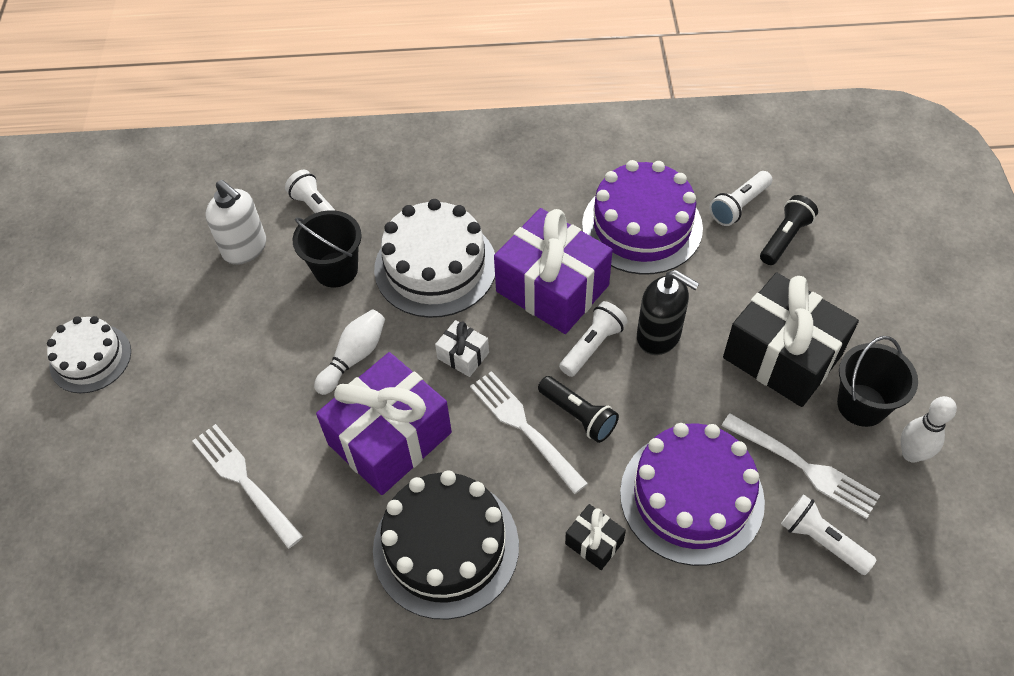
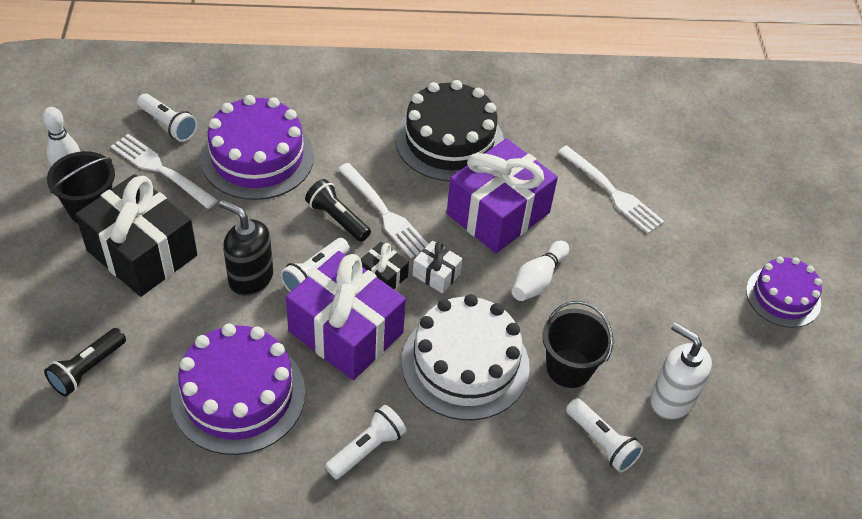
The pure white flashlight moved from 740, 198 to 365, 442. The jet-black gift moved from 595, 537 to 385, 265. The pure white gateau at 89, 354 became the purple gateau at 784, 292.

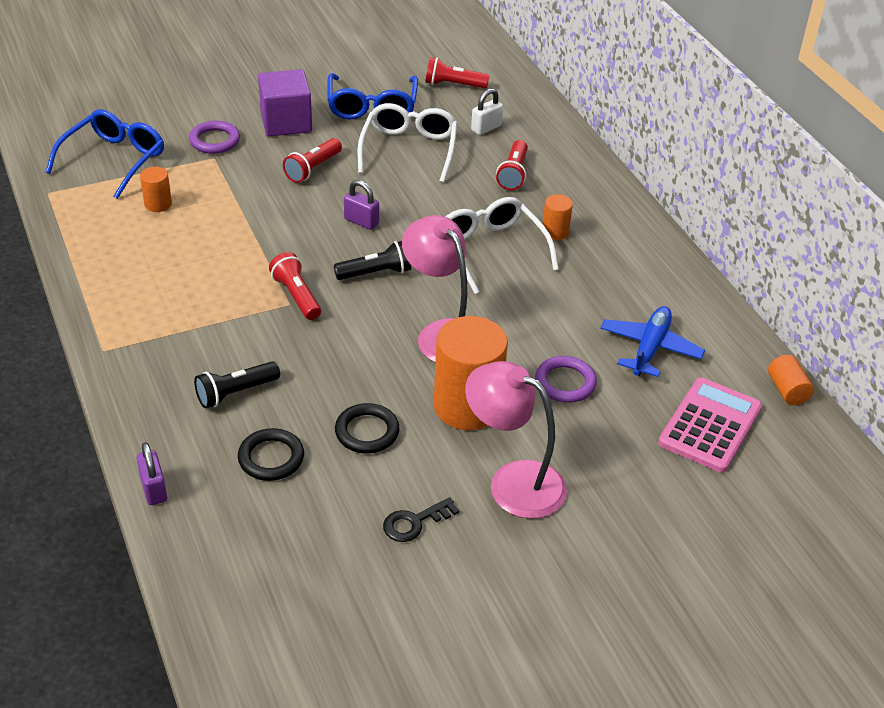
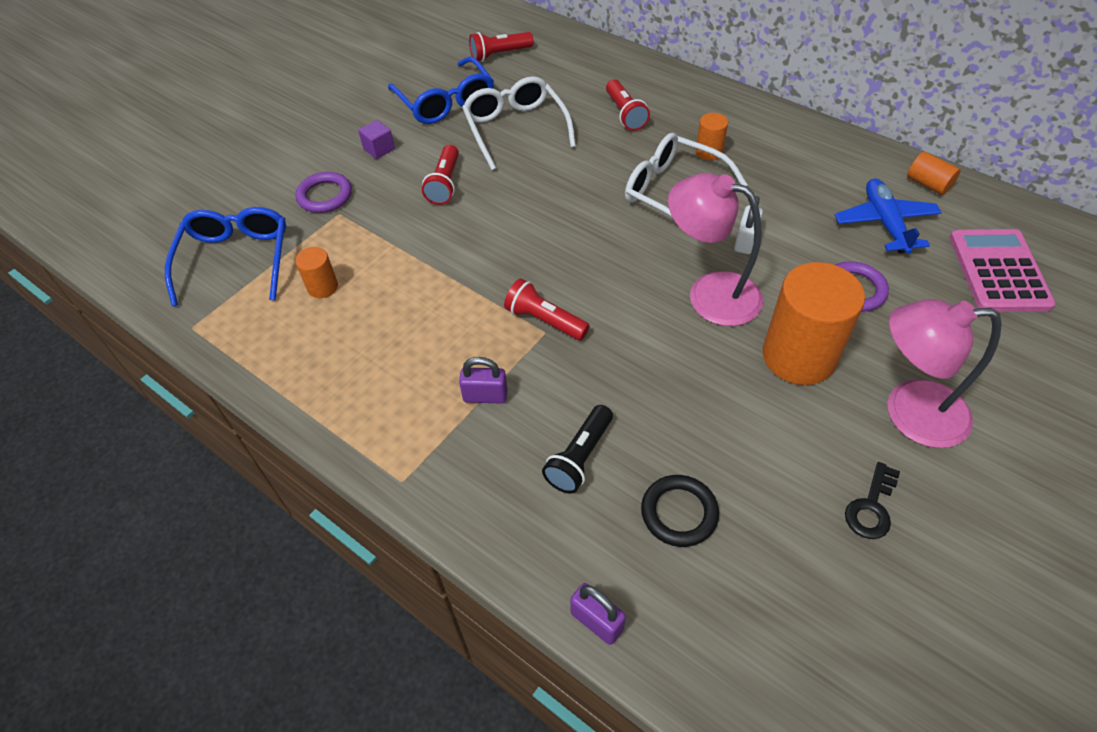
The purple block at 285, 102 changed to 0.48 times the size. The purple padlock moved from 361, 205 to 483, 380. The pure white padlock moved from 487, 111 to 748, 225. The orange-coloured solid cylinder moved from 791, 380 to 934, 173. The jet-black flashlight at 372, 260 disappeared. The jet-black torus at 367, 428 disappeared.

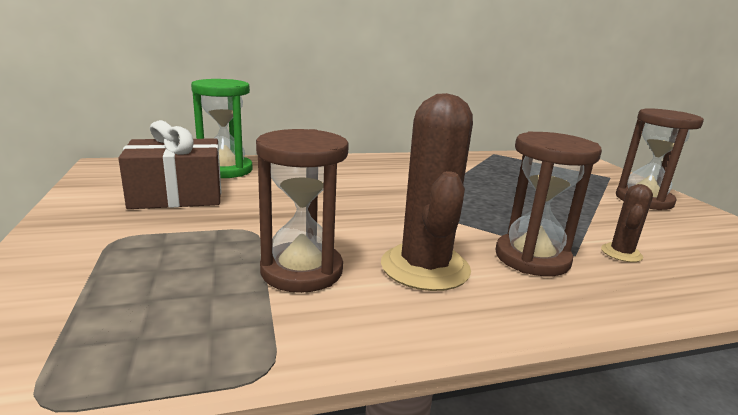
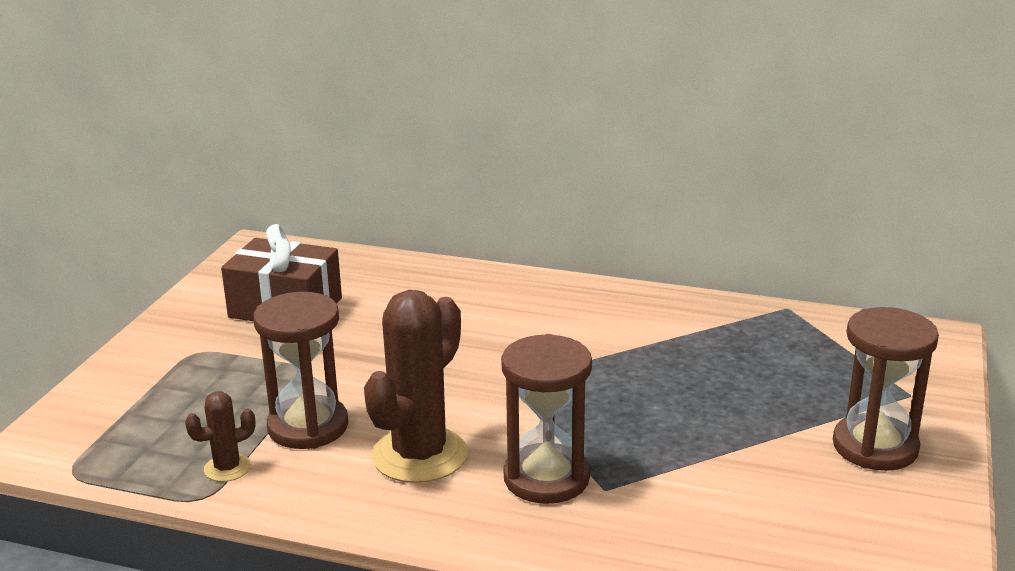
The dark brown cactus moved from 627, 223 to 220, 436. The emerald sandglass at 222, 128 disappeared.

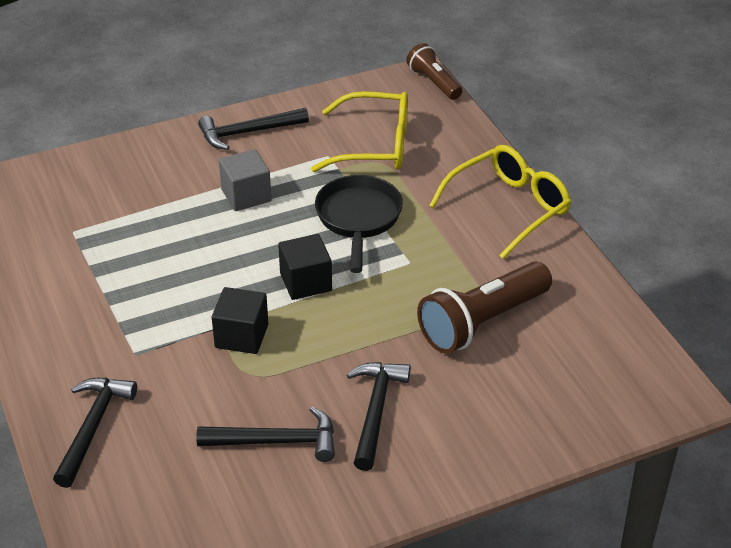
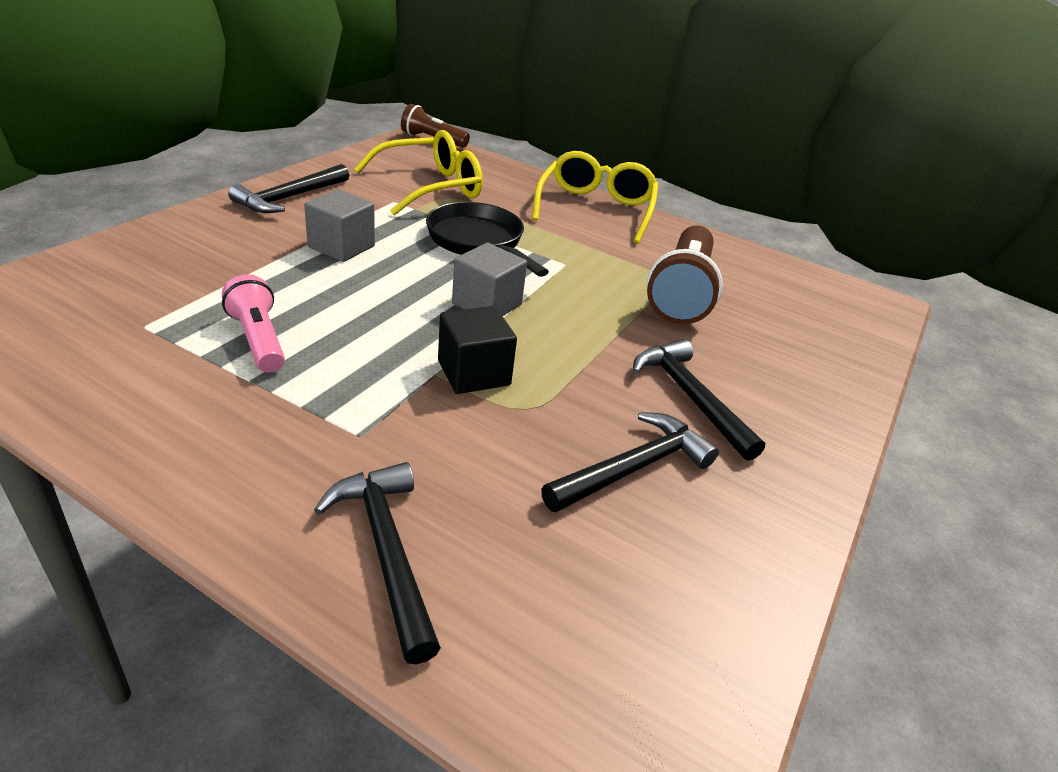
The rose-pink flashlight at 253, 323 appeared. The jet-black block at 305, 267 became the grey block at 489, 279.

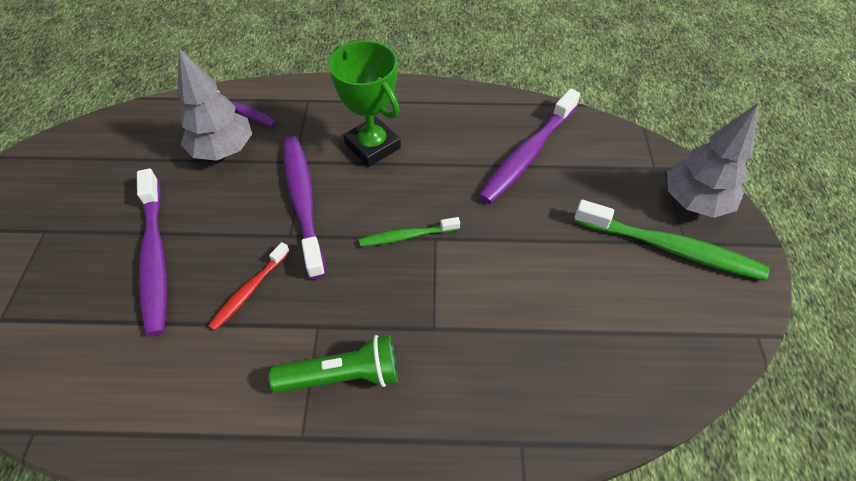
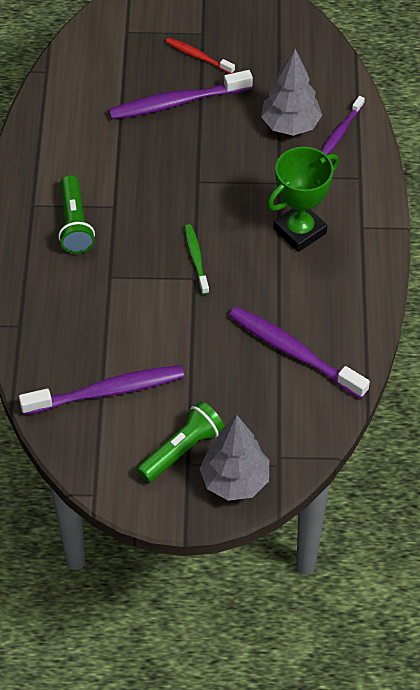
The purple tooth brush moved from 305, 207 to 101, 390. The emerald tooth brush at 671, 240 was replaced by the emerald flashlight at 180, 442. The scarlet tooth brush moved from 249, 286 to 200, 56.

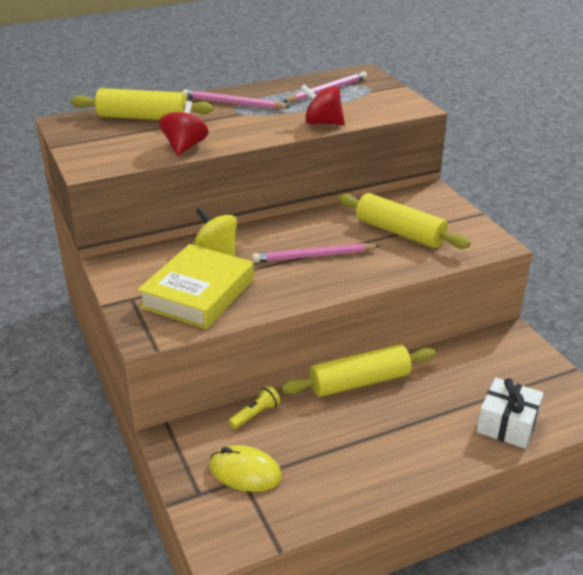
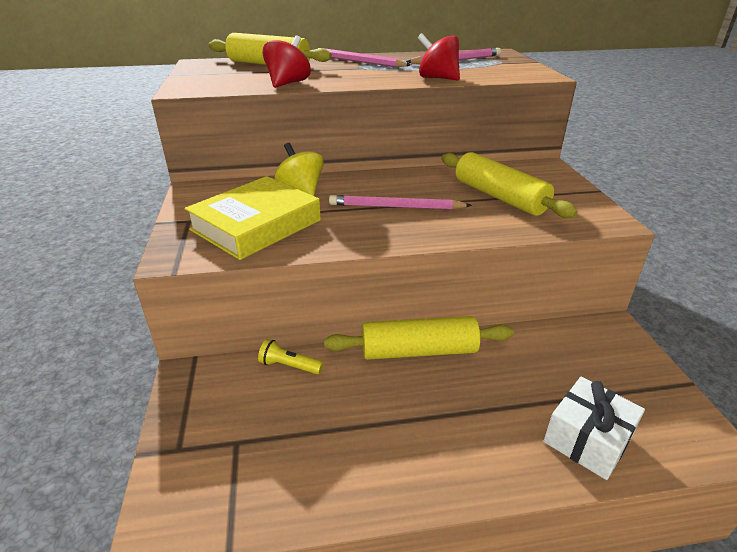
The bright yellow flashlight at 254, 407 turned 135 degrees counterclockwise. The bright yellow PC mouse at 245, 468 disappeared.

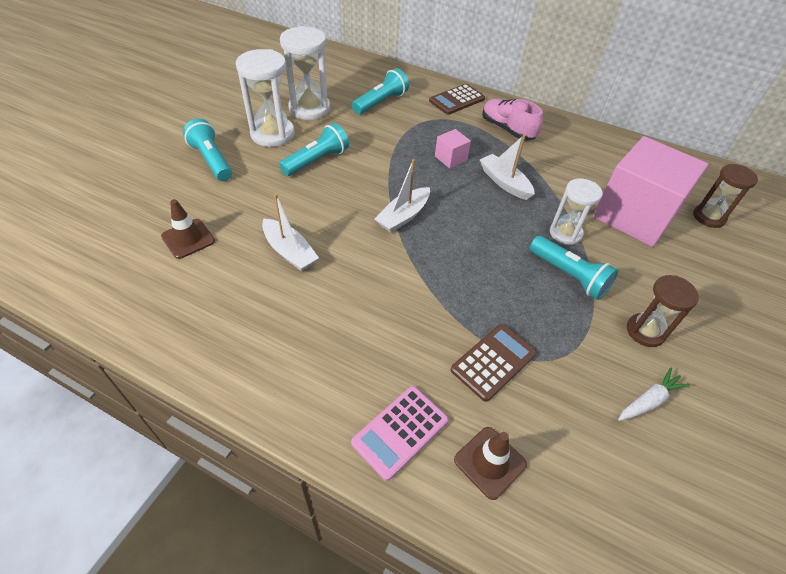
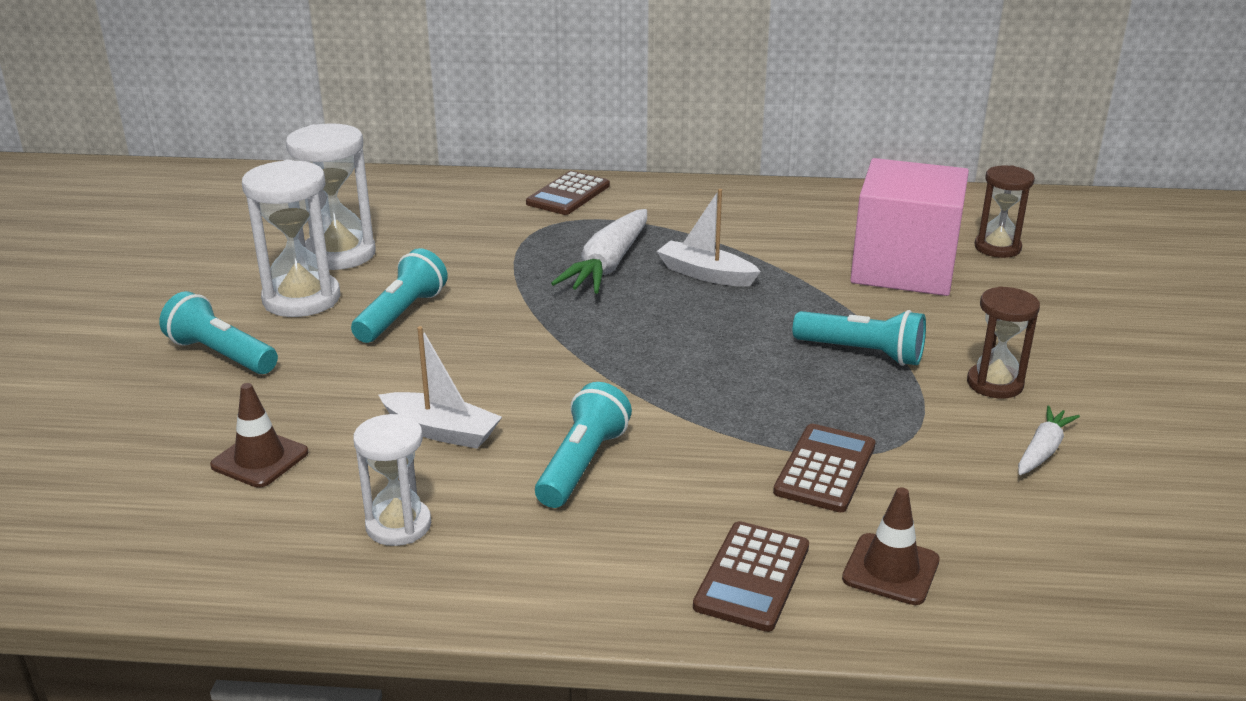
The pure white sandglass moved from 576, 212 to 392, 480. The teal flashlight moved from 380, 91 to 583, 445. The rose-pink block at 453, 148 was replaced by the pure white carrot at 599, 251. The rose-pink pocket calculator at 400, 433 became the dark brown pocket calculator at 751, 576. The pure white boat at 402, 196 disappeared. The rose-pink lace-up shoe at 512, 119 disappeared.

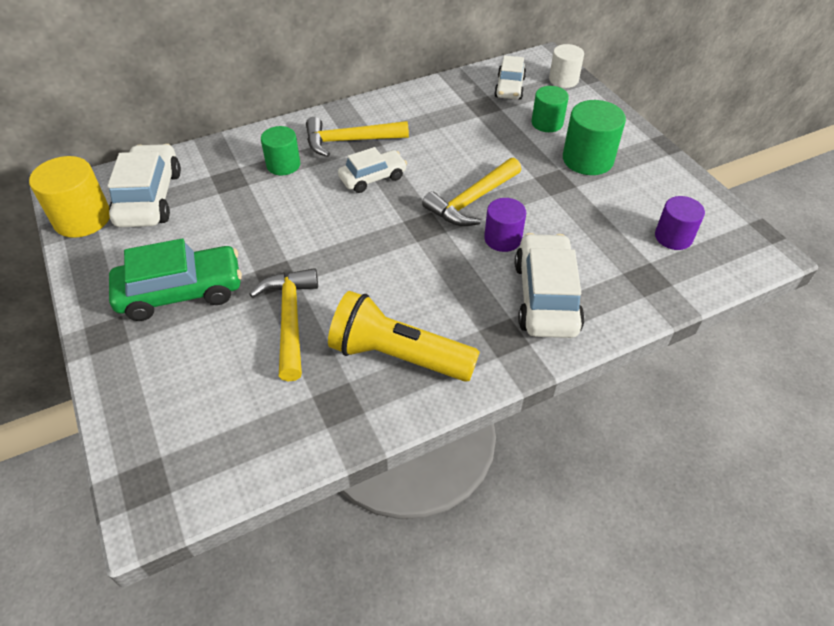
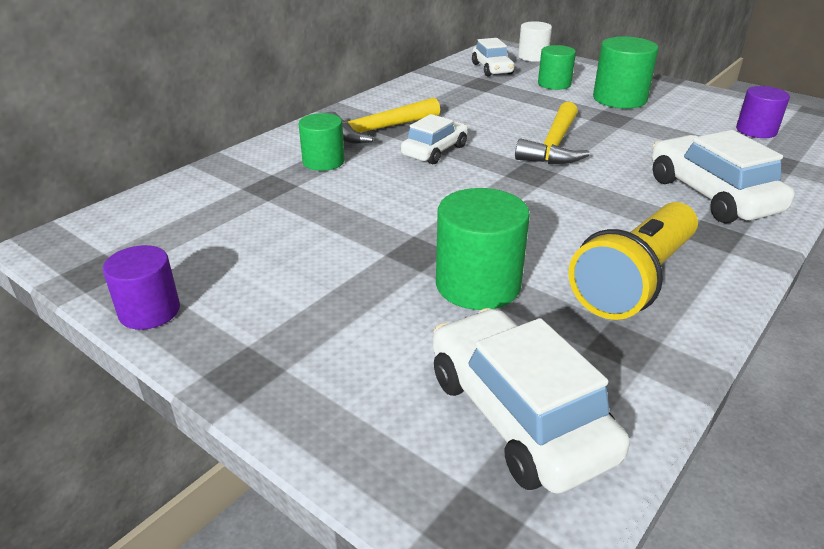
The purple solid cylinder moved from 505, 225 to 141, 287. The pure white toy car moved from 144, 185 to 531, 401. The bright yellow carpenter's hammer at 283, 324 was replaced by the emerald solid cylinder at 483, 249. The bright yellow flashlight at 404, 336 turned 45 degrees counterclockwise. The bright yellow solid cylinder at 69, 197 disappeared. The emerald toy car at 175, 279 disappeared.

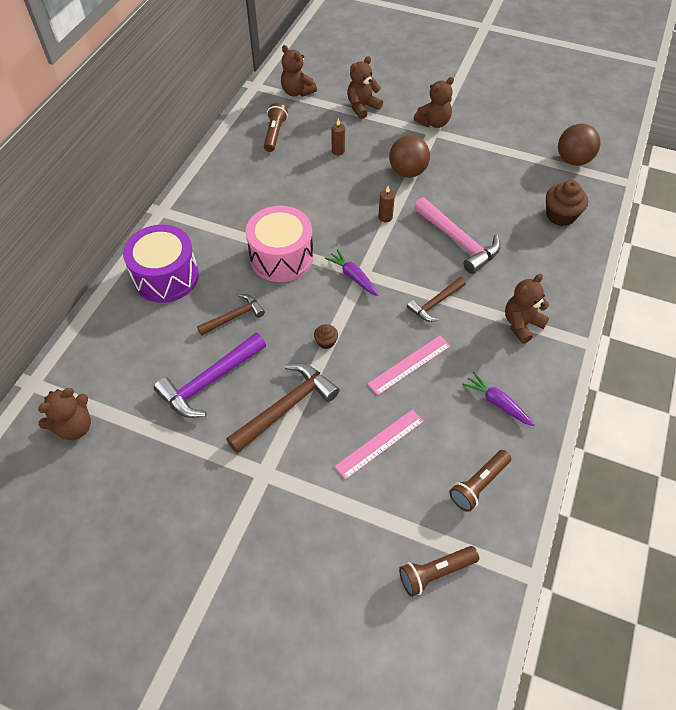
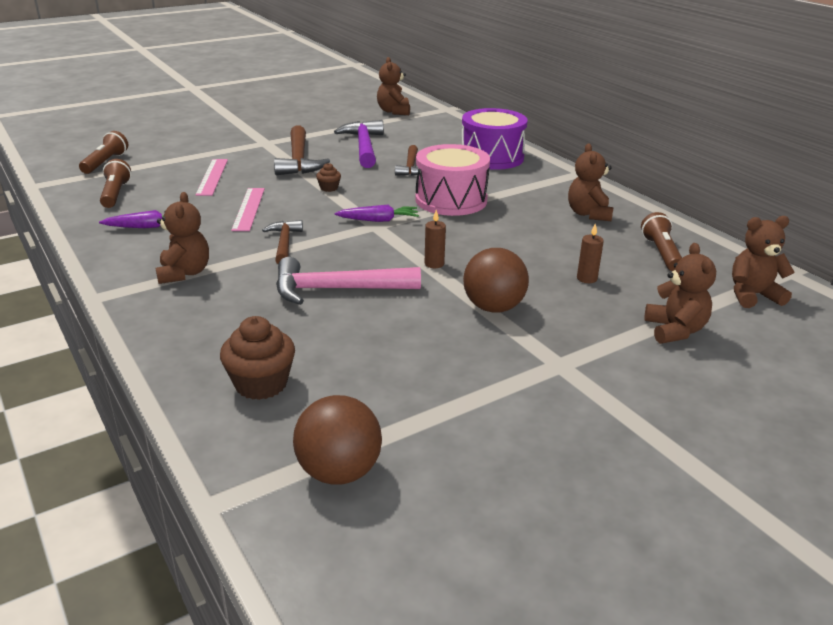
The dark brown teddy bear moved from 434, 102 to 591, 182. The dark brown flashlight at 276, 127 turned 135 degrees counterclockwise.

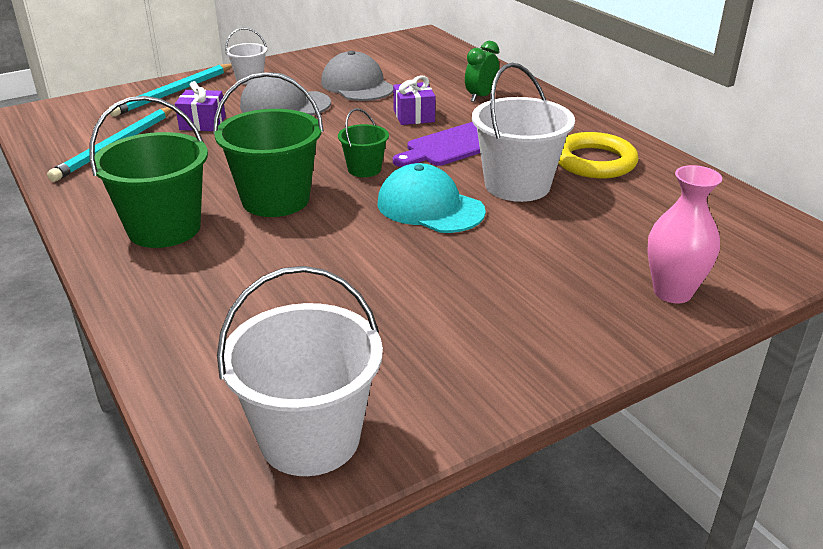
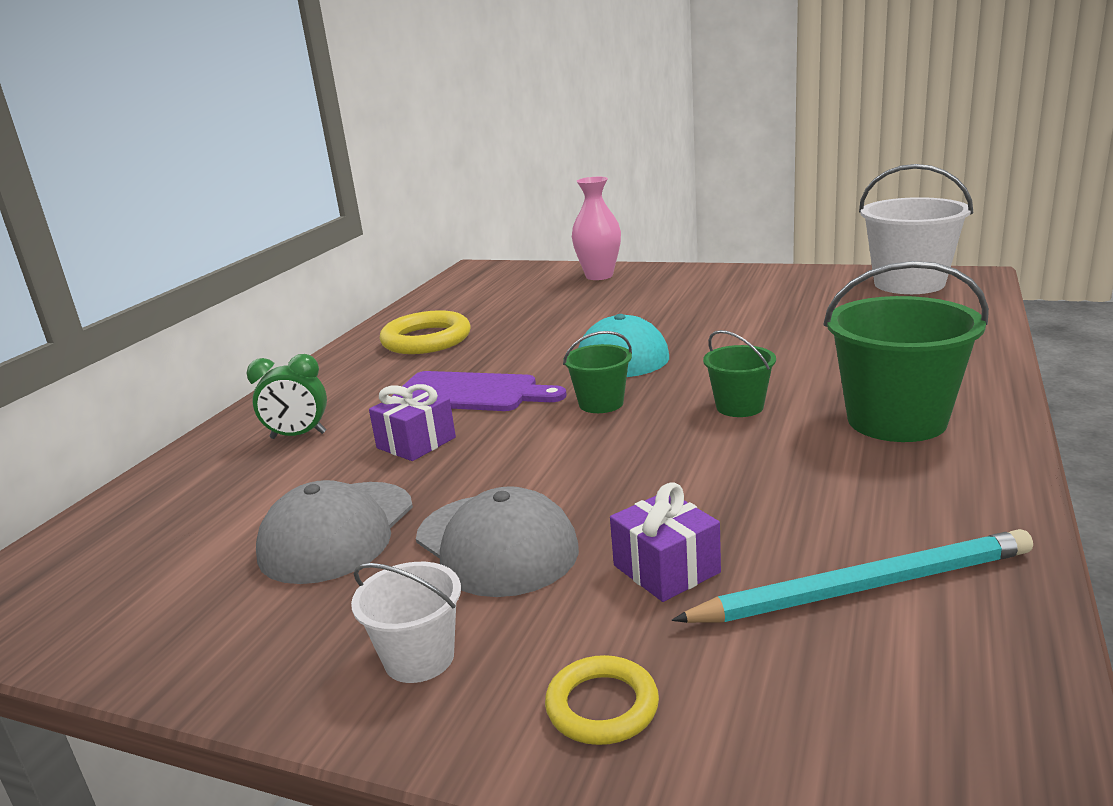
The teal lead pencil at 170, 90 was replaced by the bright yellow torus at 602, 700. The emerald bucket at 268, 144 changed to 0.53 times the size. The pure white bucket at 523, 132 disappeared.

